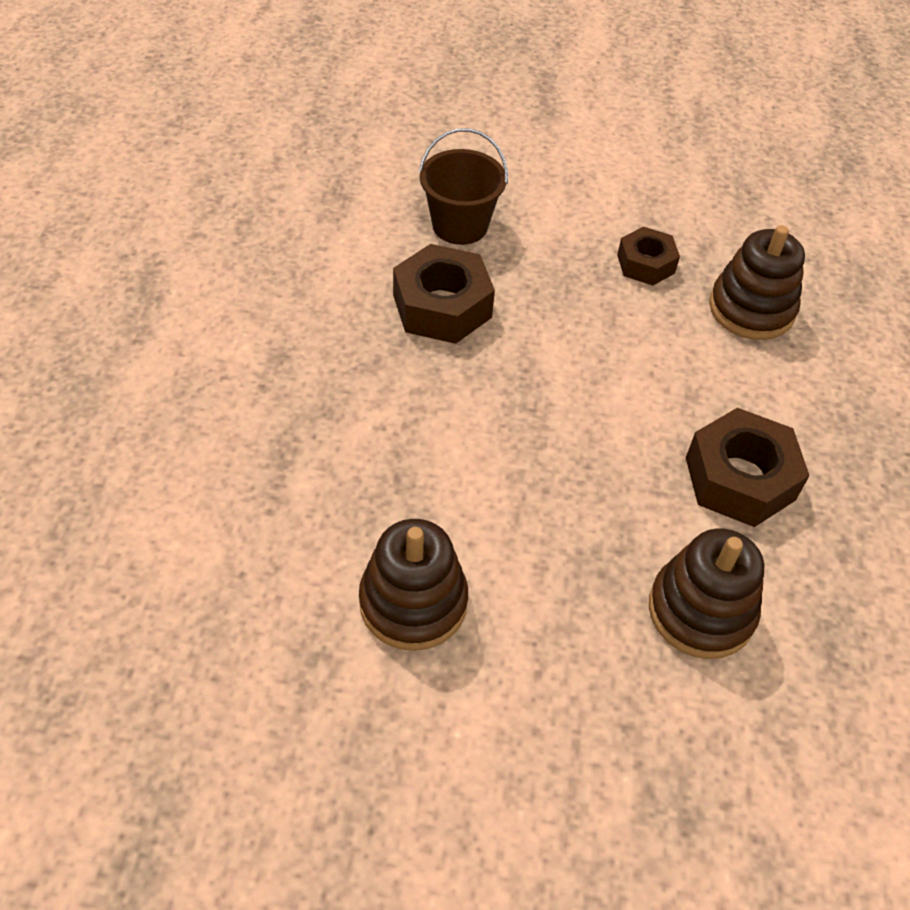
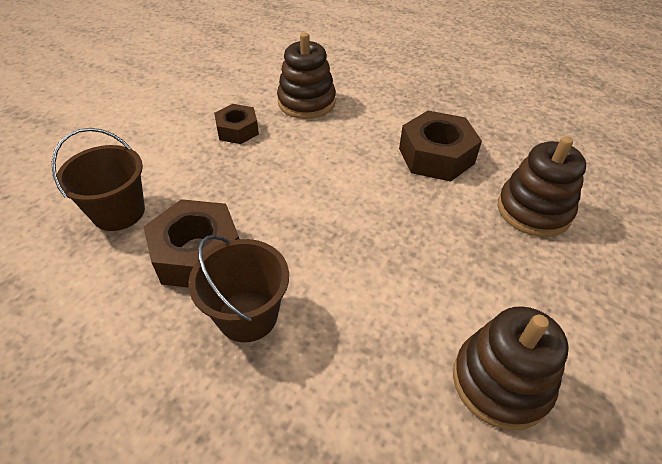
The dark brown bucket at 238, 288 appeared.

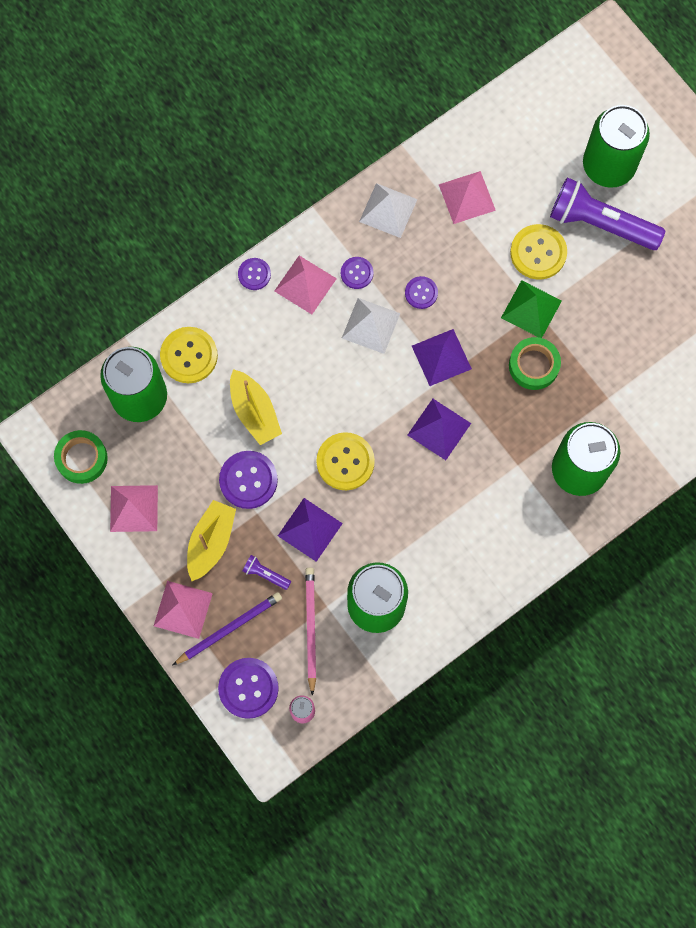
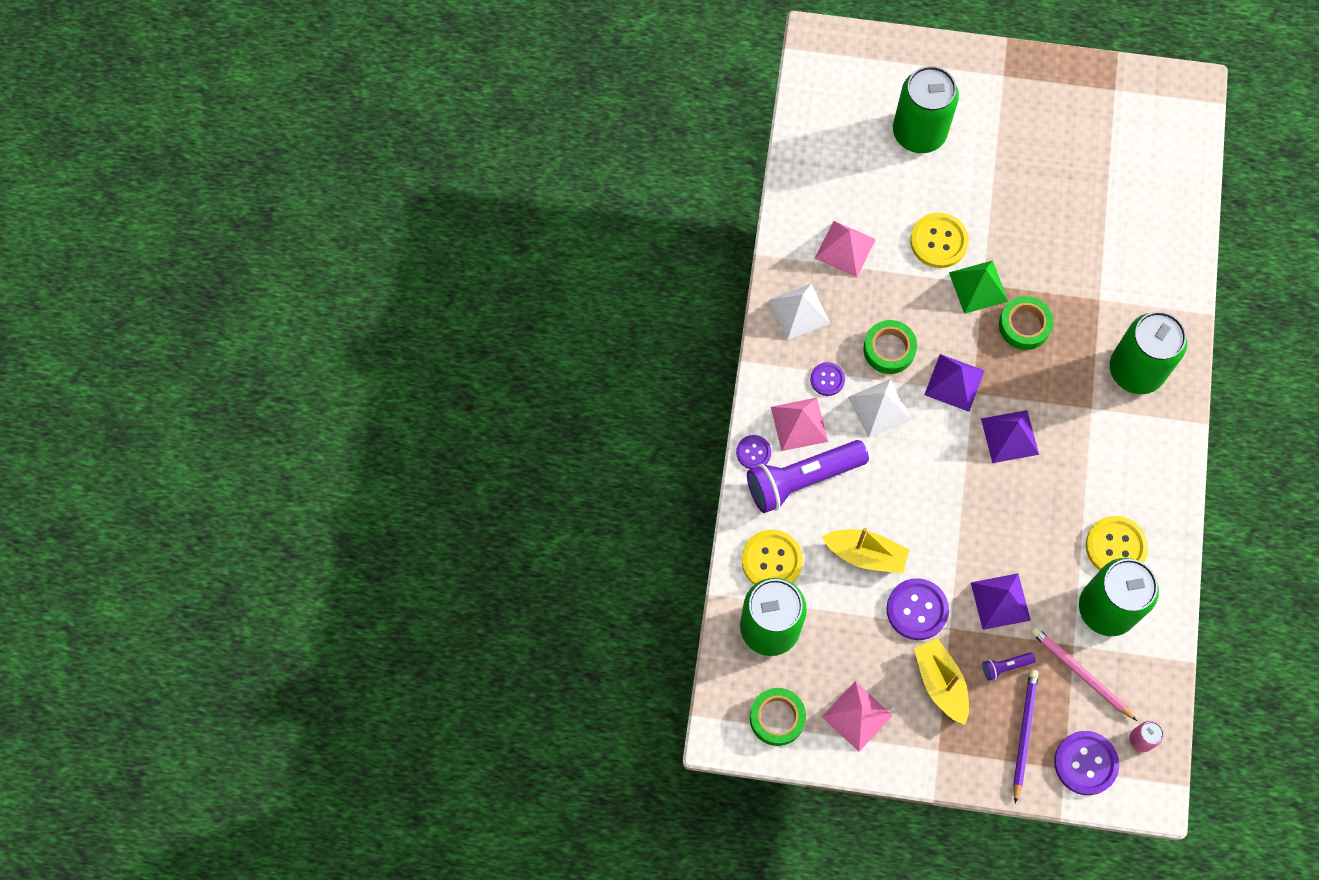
The purple flashlight moved from 607, 213 to 808, 476. The purple shirt button at 421, 292 was replaced by the emerald sticky tape at 890, 347. The bright yellow shirt button moved from 346, 461 to 1117, 543. The rose-pink solid pyramid at 183, 610 disappeared.

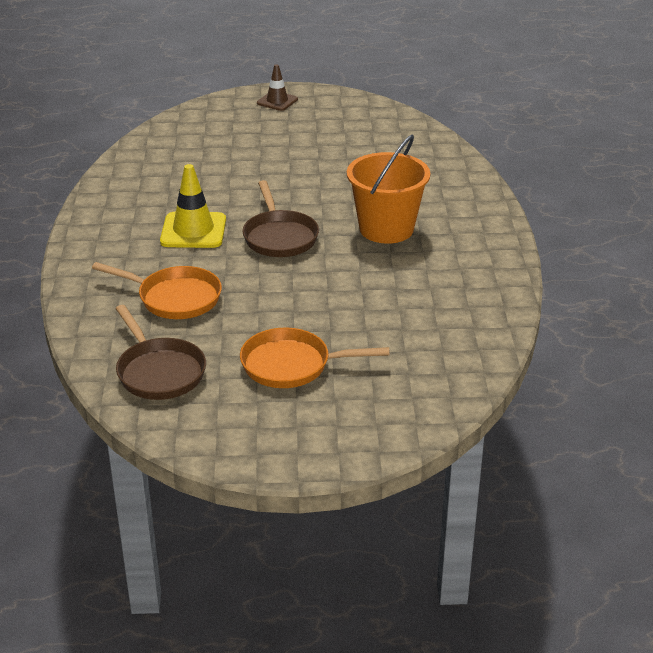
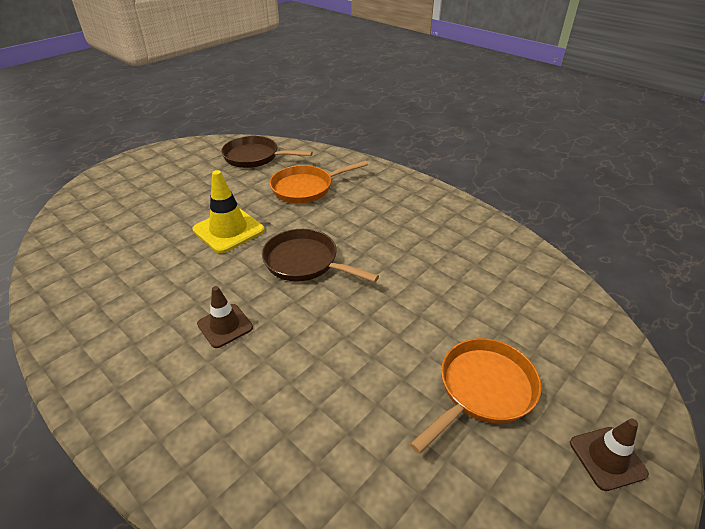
The bright yellow road cone moved from 193, 206 to 228, 211. The orange-coloured bucket at 388, 189 was replaced by the dark brown road cone at 225, 317. The orange-coloured pan moved from 315, 357 to 475, 396.

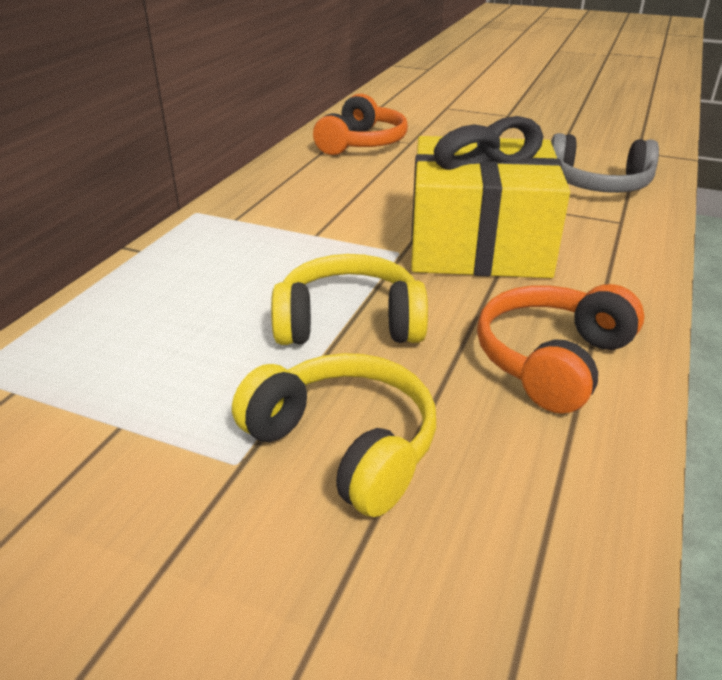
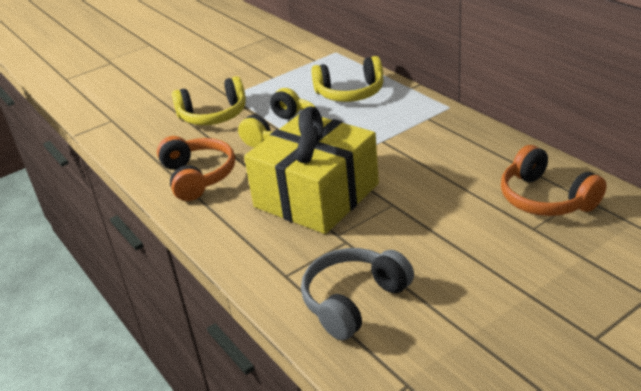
The bright yellow headphones at 347, 79 appeared.

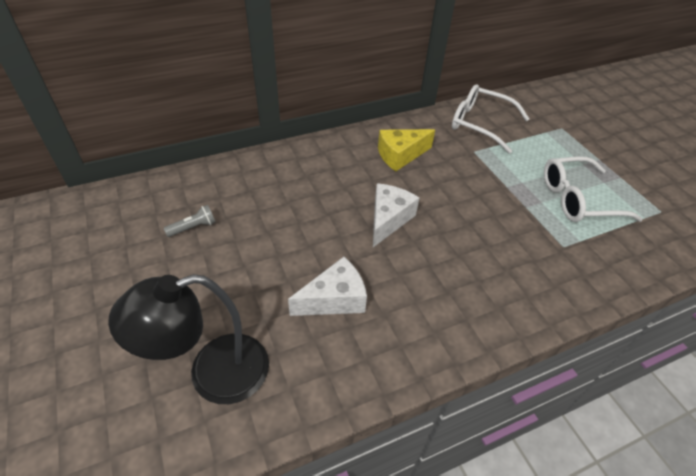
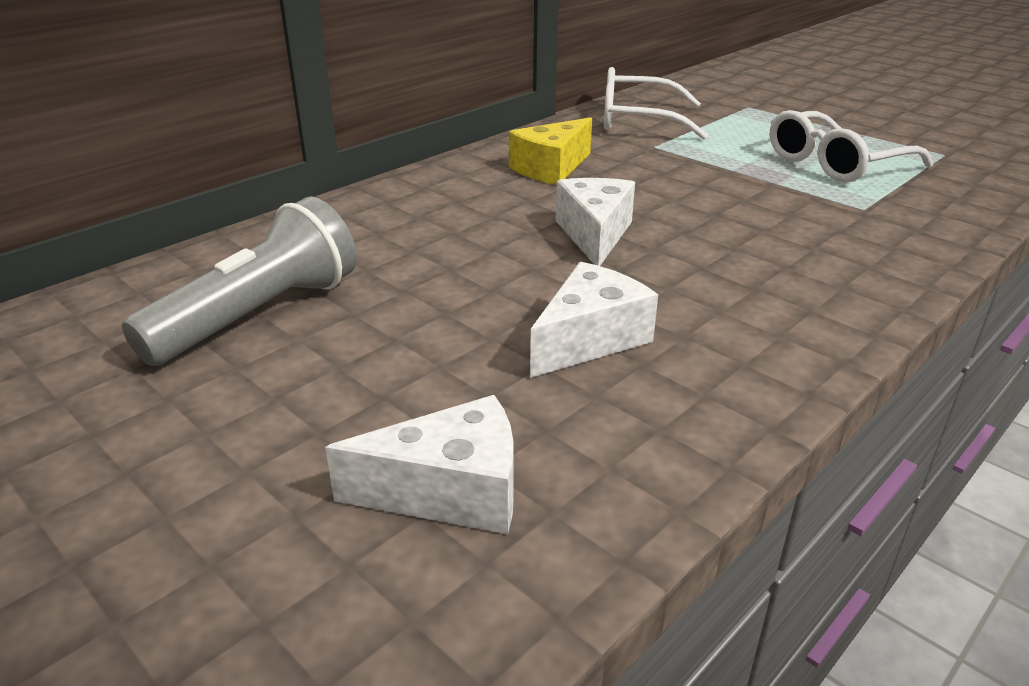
The grey flashlight at 189, 221 changed to 2.33 times the size. The jet-black lamp at 188, 339 was replaced by the pure white cheese at 419, 464.

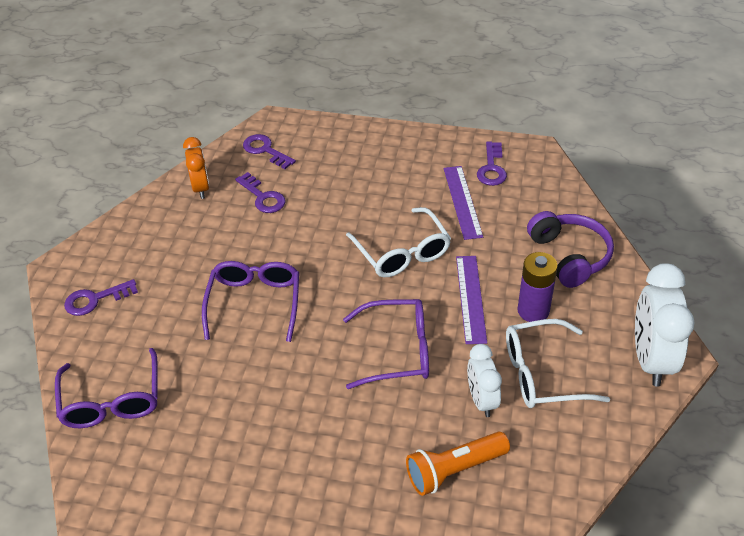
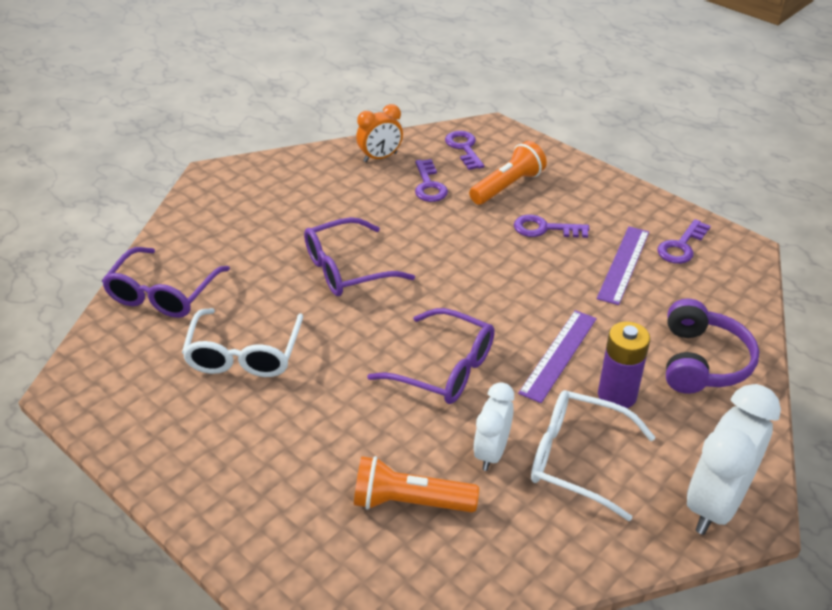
The pure white glasses moved from 398, 242 to 242, 342. The purple glasses at 250, 301 turned 150 degrees counterclockwise. The orange-coloured bedside clock at 196, 168 turned 45 degrees clockwise. The orange-coloured flashlight at 508, 173 appeared. The purple door key moved from 101, 297 to 551, 226.

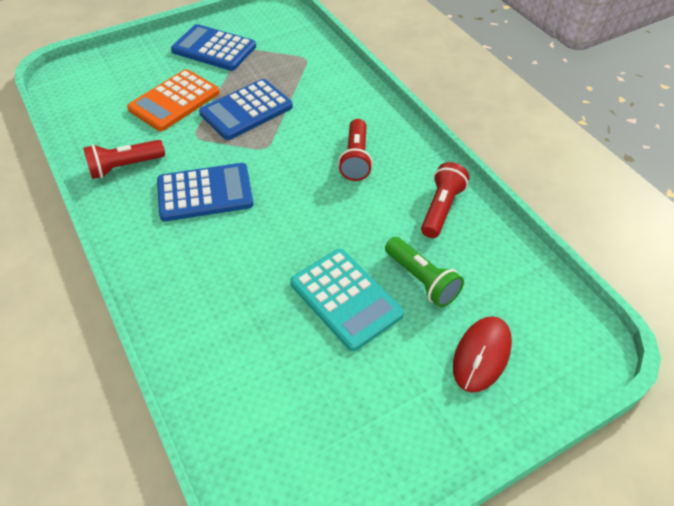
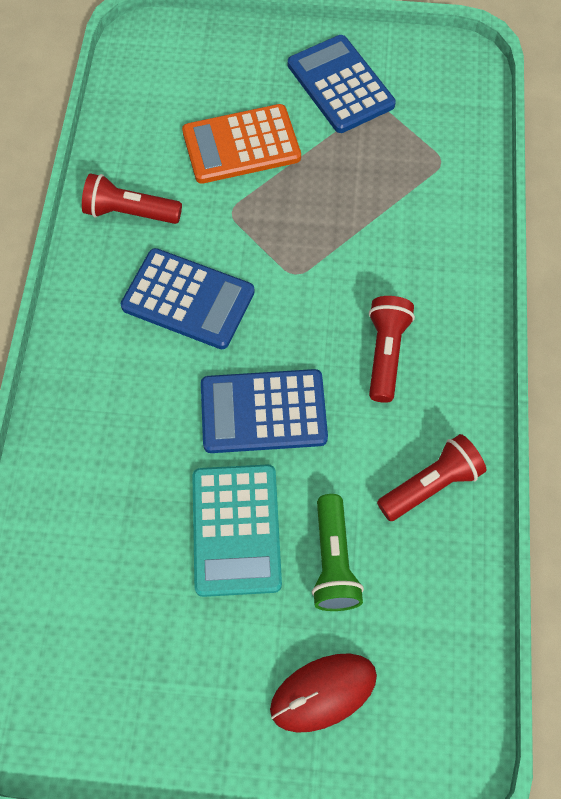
The cobalt pocket calculator moved from 246, 109 to 264, 411. The scarlet flashlight at 355, 150 turned 150 degrees clockwise.

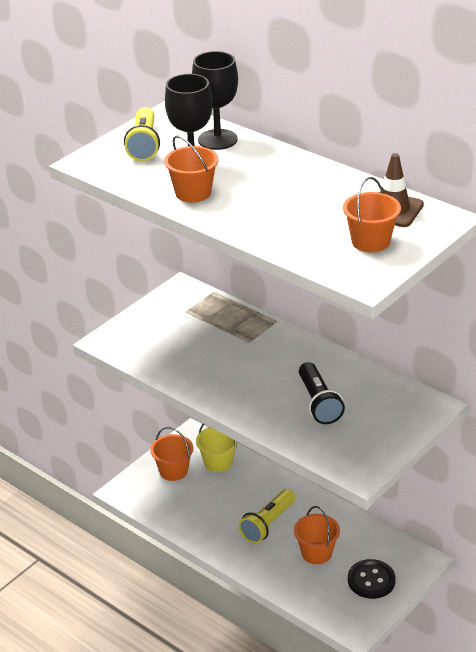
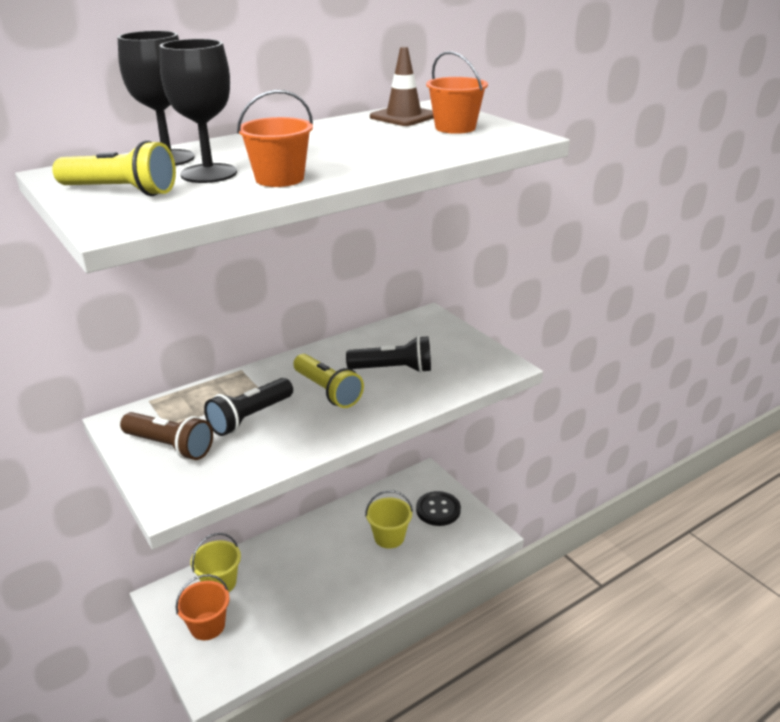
The dark brown flashlight at 166, 436 appeared. The jet-black flashlight at 248, 407 appeared. The bright yellow flashlight moved from 266, 516 to 328, 381. The orange-coloured bucket at 317, 535 became the bright yellow bucket at 389, 519.

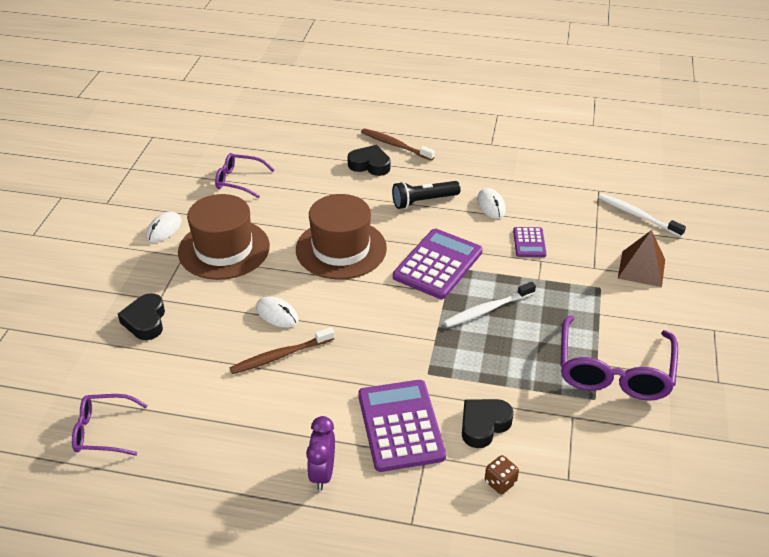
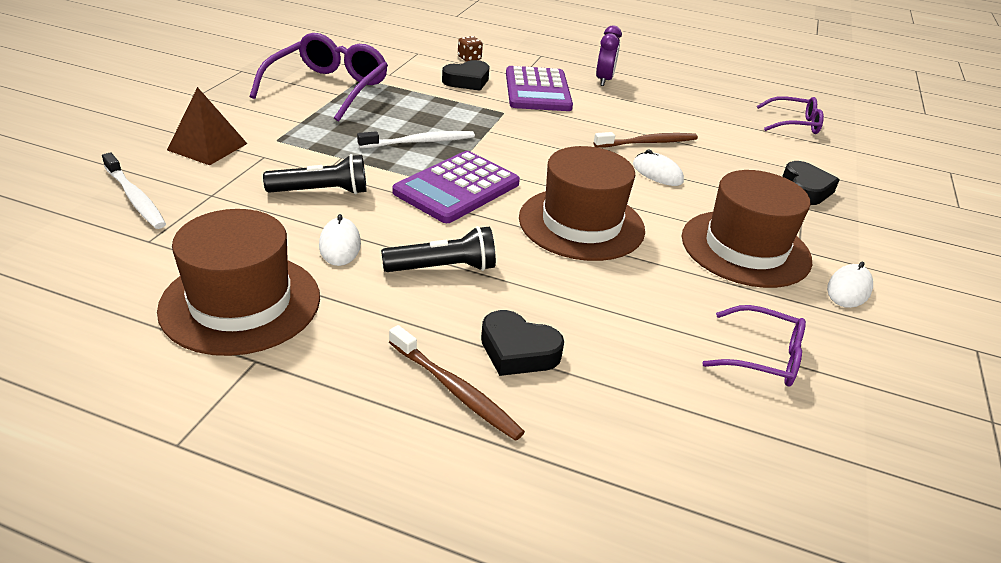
The dark brown tall hat at 238, 282 appeared. The purple pocket calculator at 530, 242 was replaced by the jet-black flashlight at 314, 174.

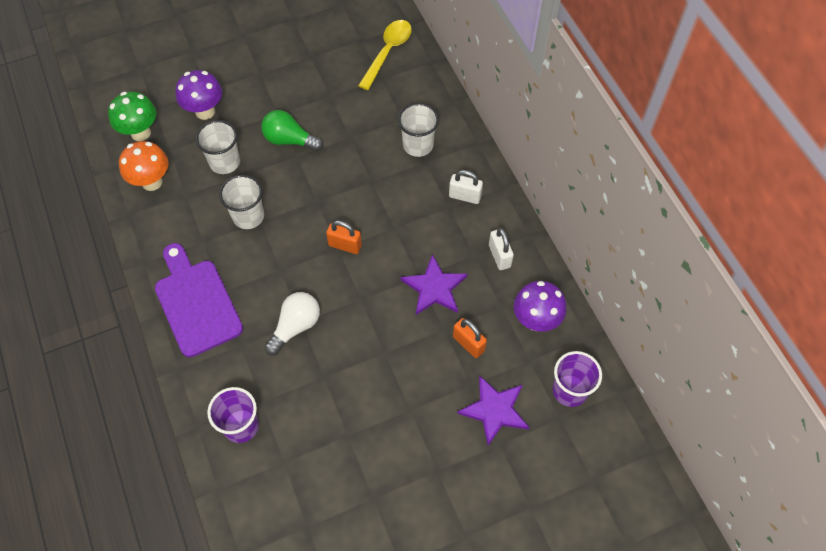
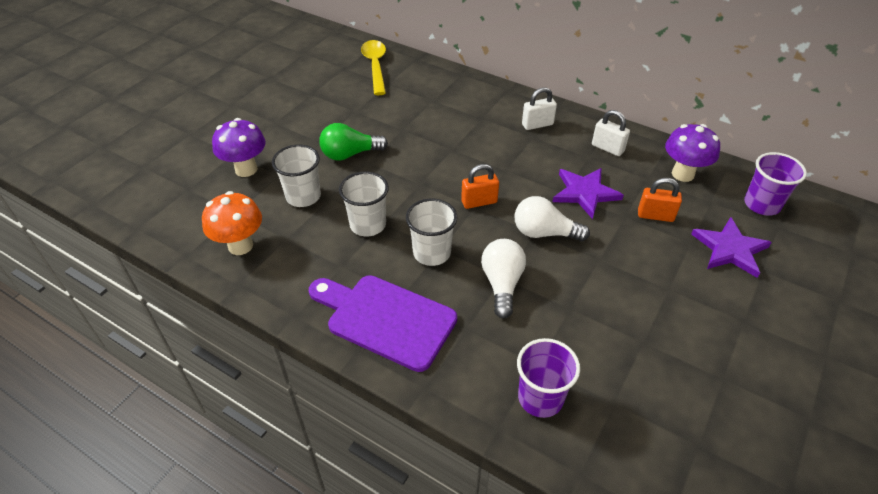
The pure white tumbler moved from 418, 130 to 431, 232. The pure white lightbulb at 552, 218 appeared. The emerald fungus at 132, 116 disappeared.

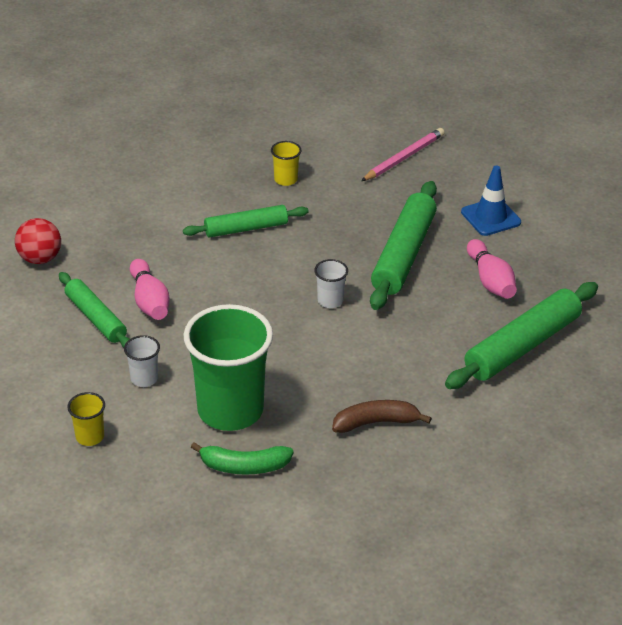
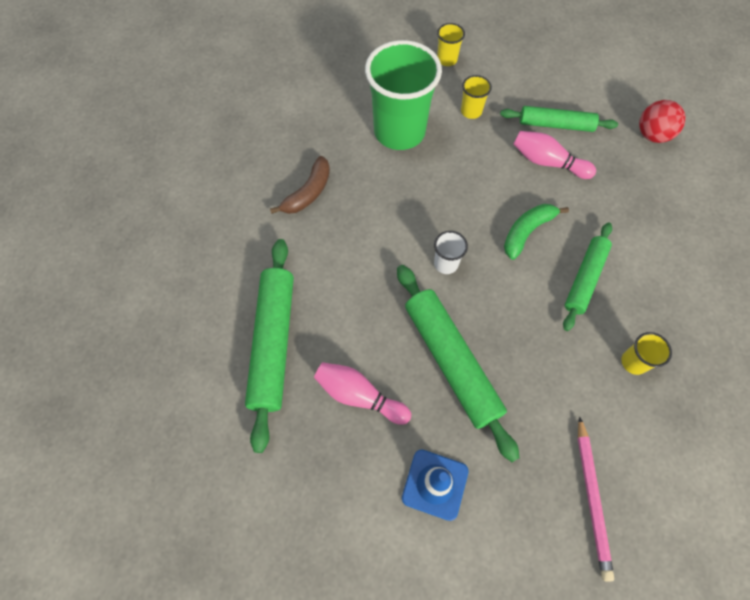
The pure white tumbler at 142, 361 became the bright yellow tumbler at 476, 97. The emerald banana fruit moved from 242, 458 to 536, 232.

